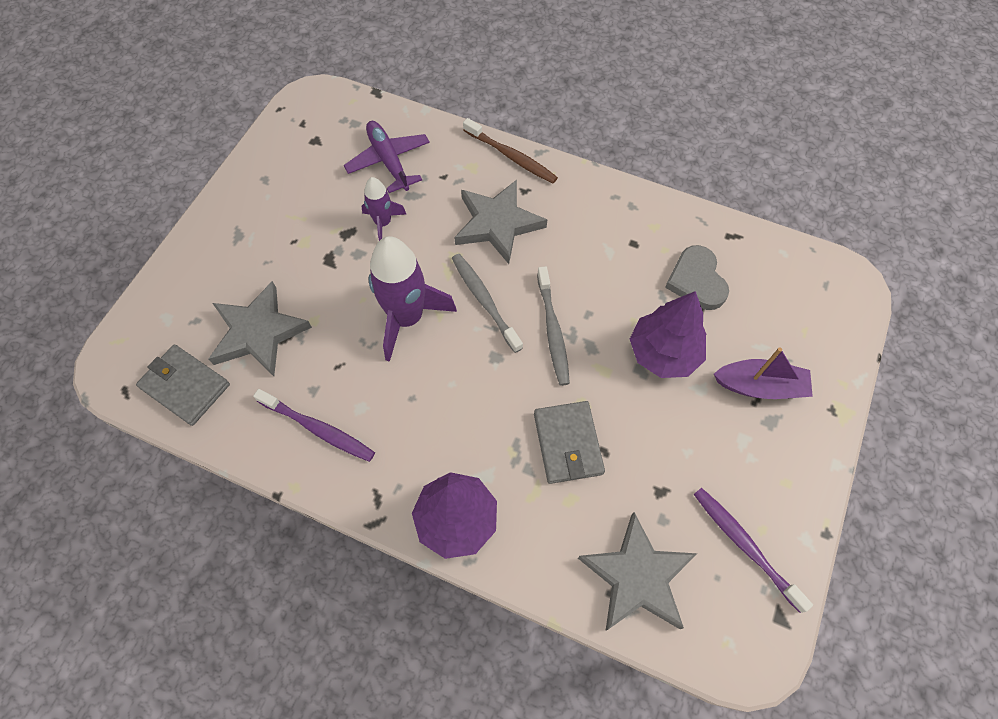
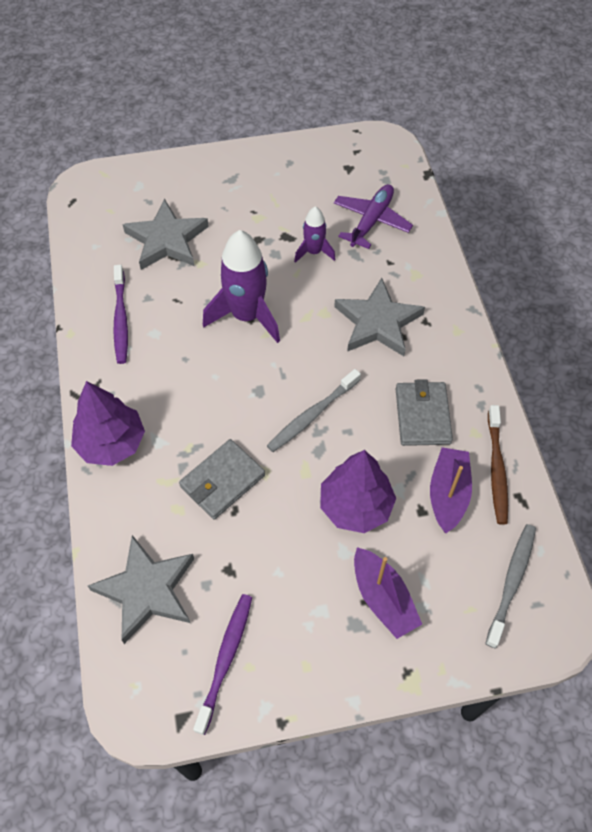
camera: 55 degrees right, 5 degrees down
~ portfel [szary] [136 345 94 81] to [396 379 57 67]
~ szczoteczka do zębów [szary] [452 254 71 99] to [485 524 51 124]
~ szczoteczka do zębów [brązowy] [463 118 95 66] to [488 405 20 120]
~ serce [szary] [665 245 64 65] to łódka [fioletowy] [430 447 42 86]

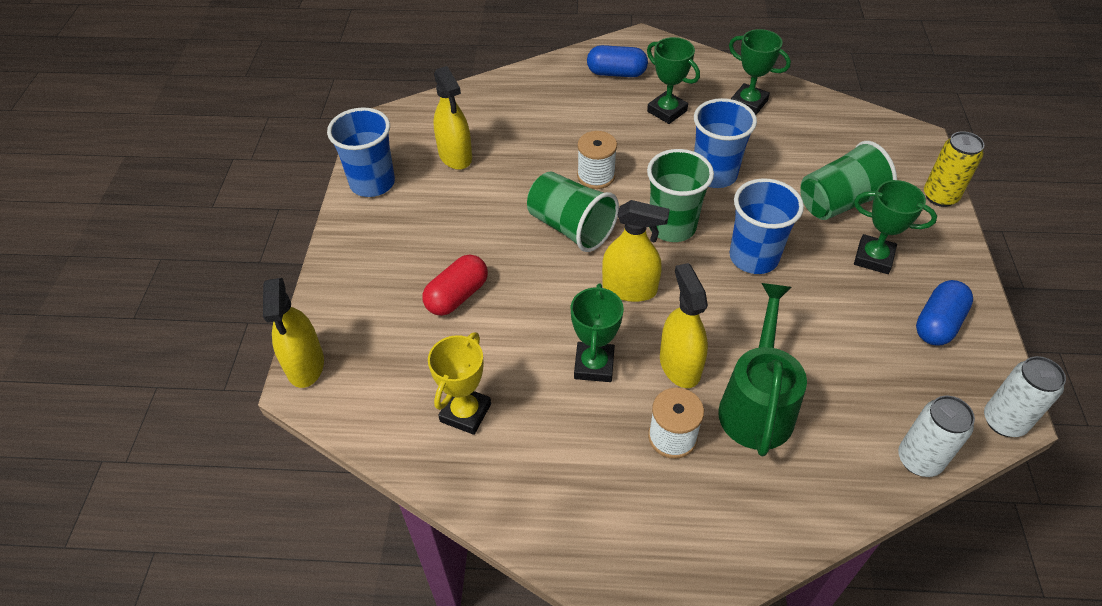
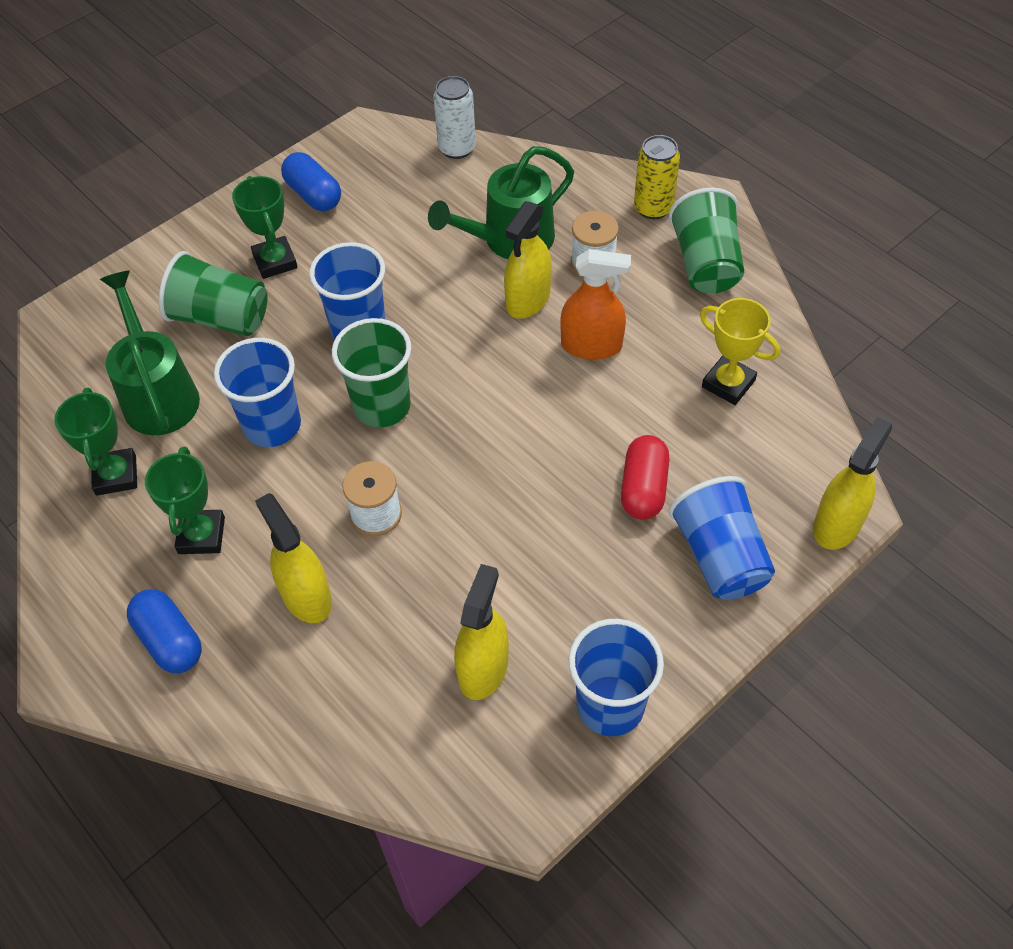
camera: 135 degrees left, 5 degrees up
- puszka [biały] [984 356 82 81]
+ konewka [zielony] [100 271 100 164]
+ szklanka [niebieski] [668 476 107 124]
~ szklanka [zielony] [527 172 92 80] to [669 187 75 107]
~ spryskiwacz [żółty] [602 200 68 102] to [255 493 77 130]
~ puszka [żółty] [924 131 60 76] to [634 135 46 84]
~ puchar [zielony] [571 284 53 98] to spryskiwacz [pomarańczowy] [560 249 71 111]
~ kapsułka [czerwony] [423 254 65 62] = [621 435 49 85] 75 degrees counterclockwise
~ puchar [żółty] [428 332 63 103] = [700 298 80 107] 60 degrees clockwise
~ kapsułka [niebieski] [916 280 57 66] = [281 152 60 59] 60 degrees clockwise

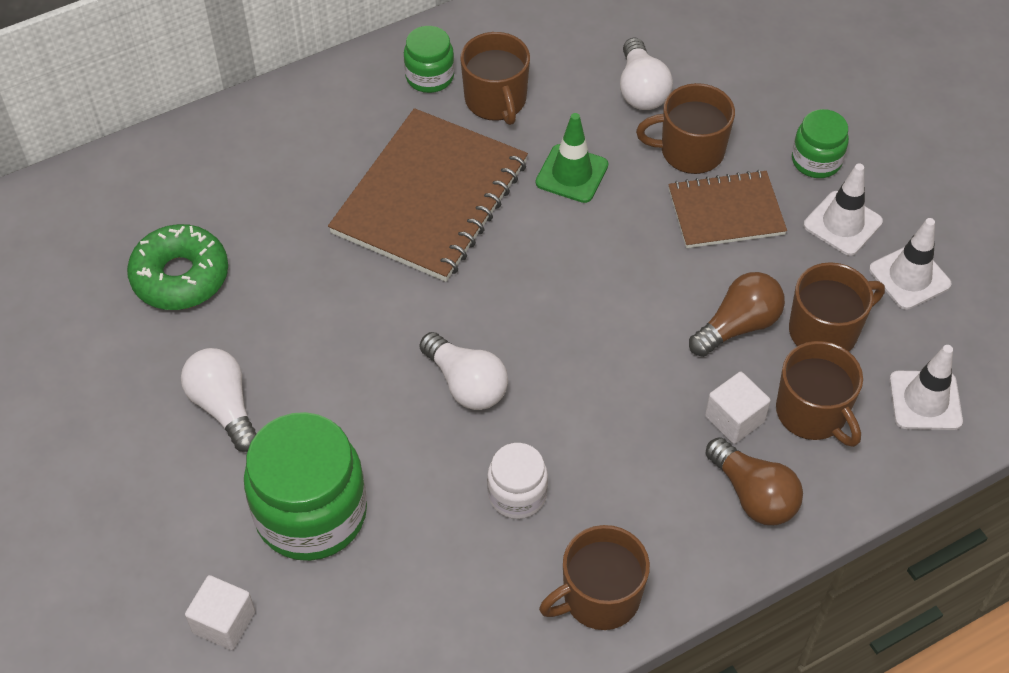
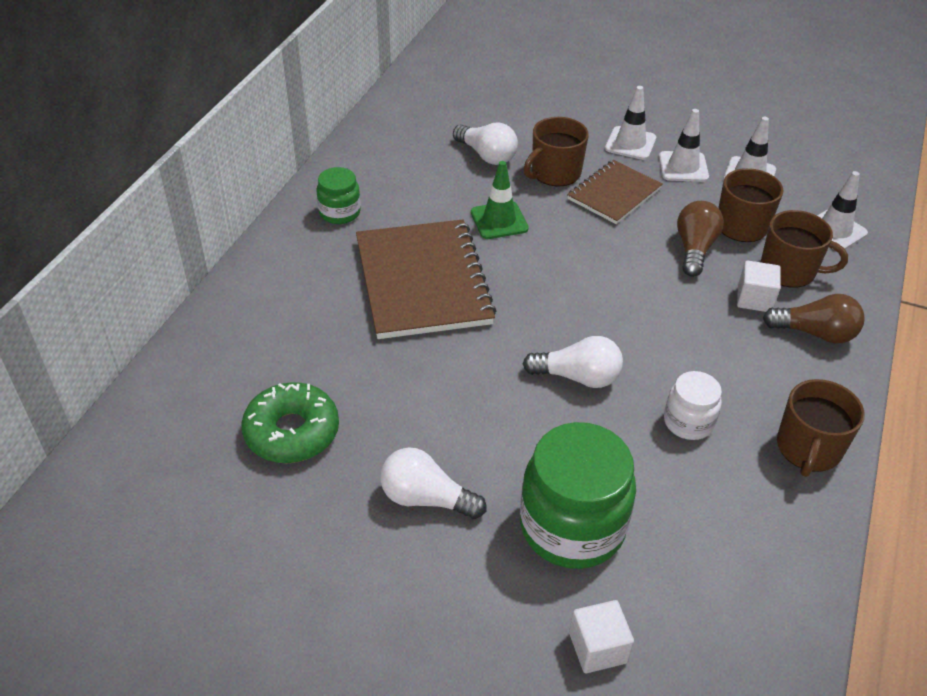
camera: 40 degrees left, 10 degrees down
- kubek [brązowy] [460 32 70 93]
~ słoik [zielony] [792 109 57 69] to pachołek [biały] [605 86 51 74]

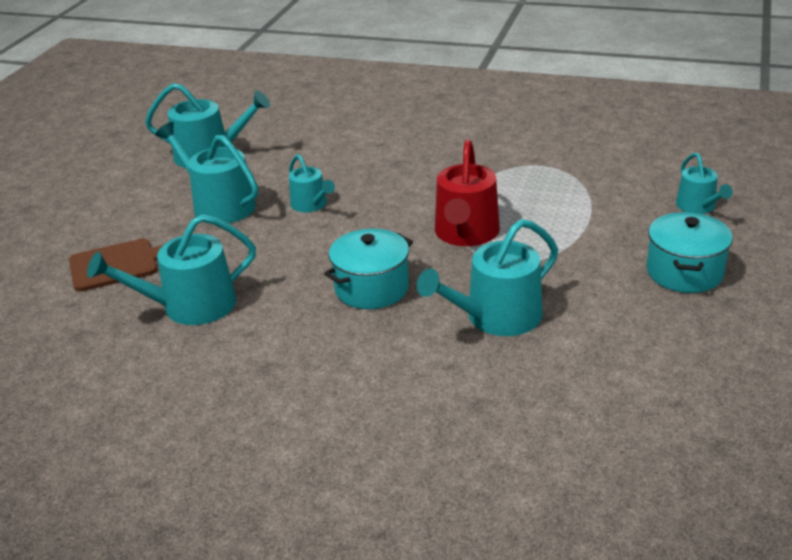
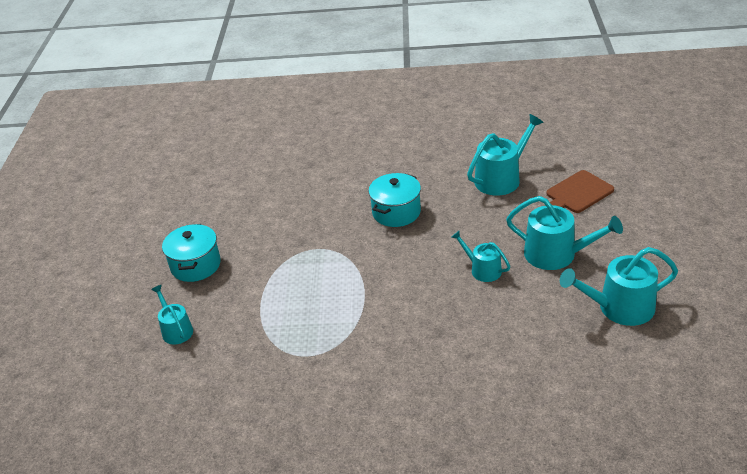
camera: 165 degrees right, 5 degrees up
- konewka [turkusowy] [417 219 141 117]
- konewka [czerwony] [435 140 65 106]

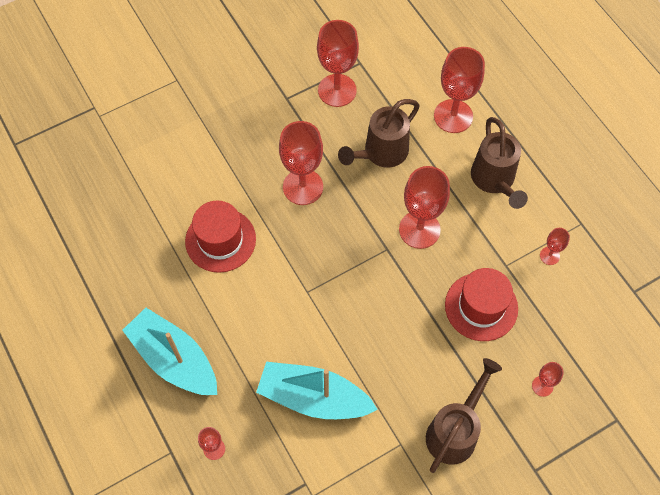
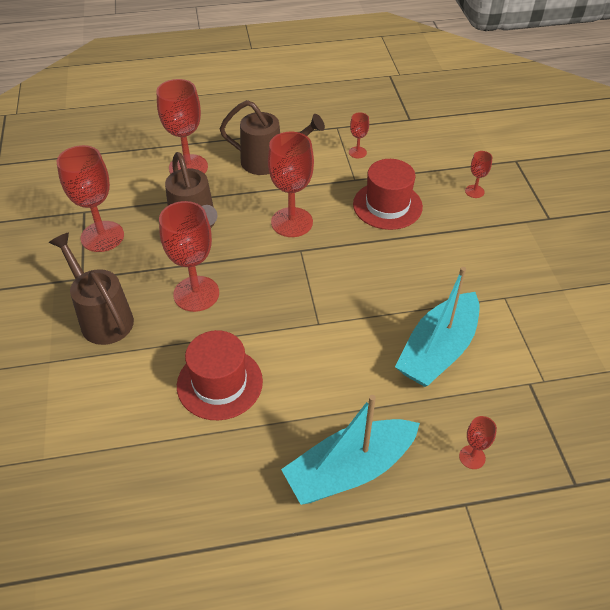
camera: 70 degrees left, 15 degrees down
~ konewka [brązowy] [426 358 76 115] to [49 233 85 112]

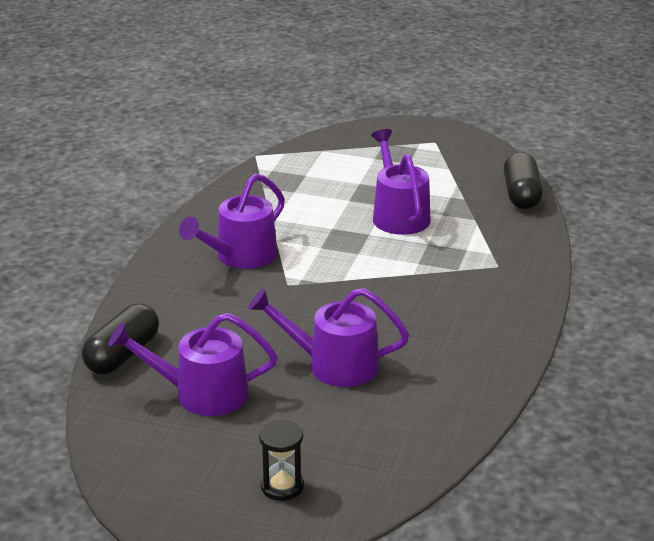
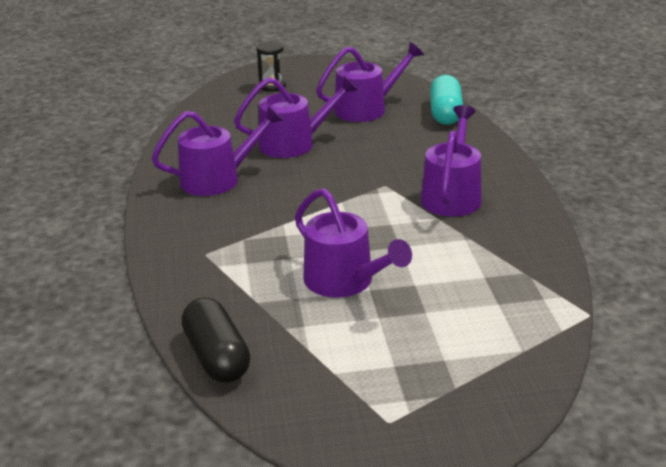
camera: 155 degrees right, 0 degrees up
+ konewka [fioletowy] [152 106 132 90]
~ kapsułka [czarny] [82 303 77 71] to kapsułka [turkusowy] [430 75 33 50]

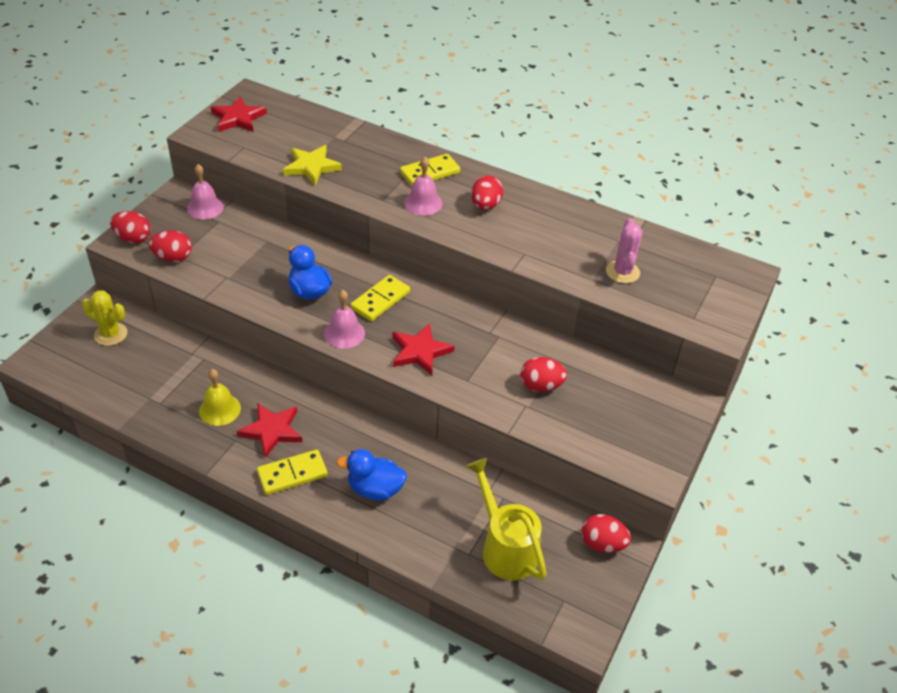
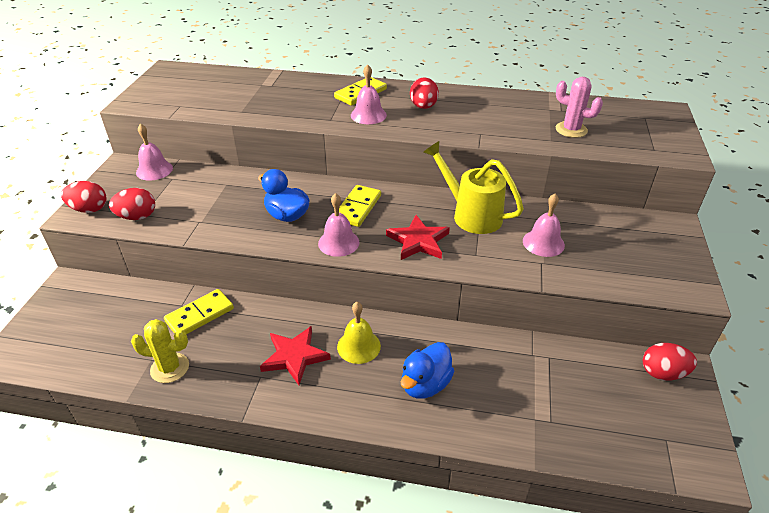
camera: 15 degrees left, 5 degrees down
- gwiazda [czerwony] [211 96 56 36]
- gwiazda [żółty] [283 145 59 40]
~ kaktus [żółty] [82 290 45 56] to [131 319 58 64]
~ dzwonek [żółty] [199 369 42 57] to [337 302 44 62]
~ kostka domina [żółty] [257 449 71 46] to [164 289 70 45]
~ konewka [żółty] [466 458 81 123] to [423 141 101 93]
~ jajko [czerwony] [520 357 47 35] to dzwonek [różowy] [523 194 42 63]
~ kaczka [niebieski] [337 449 70 52] = [401 342 53 57] 45 degrees counterclockwise
~ kaktus [różowy] [606 218 36 65] = [556 77 47 61] 45 degrees counterclockwise

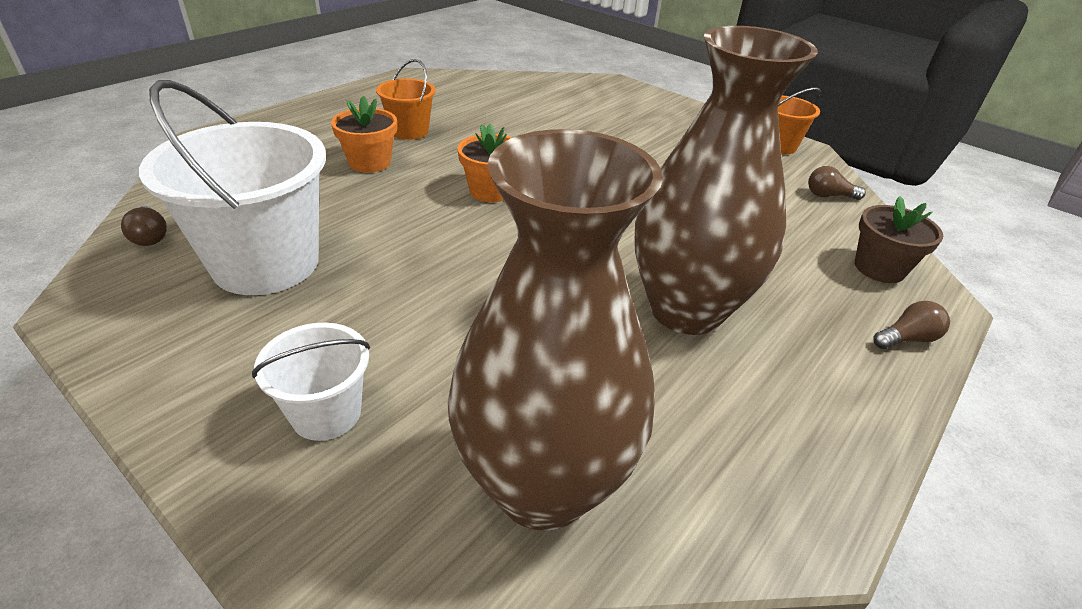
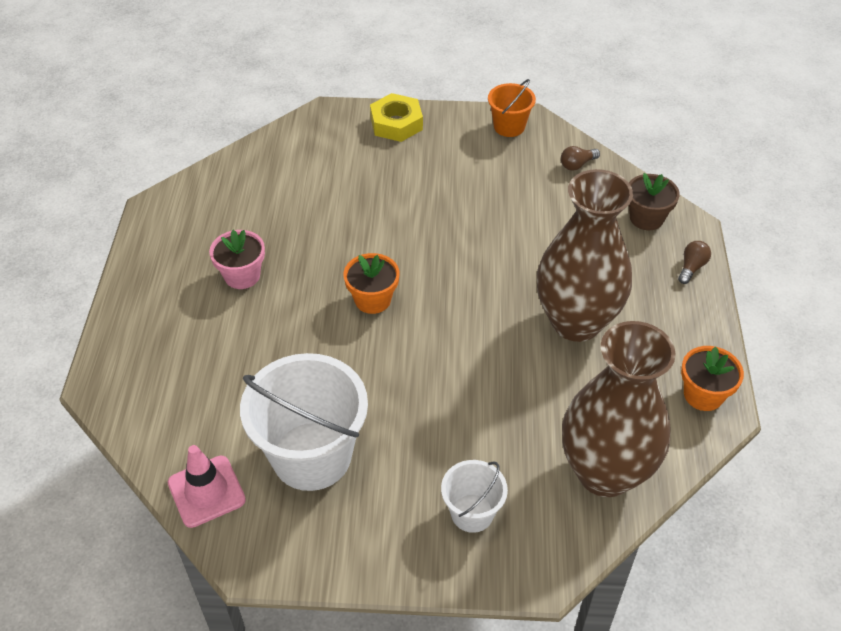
camera: 35 degrees left, 10 degrees up
+ nakrętka [żółty] [370 93 53 49]
~ doniczka [pomarańczowy] [331 96 66 77] to [681 346 63 65]
~ żarówka [brązowy] [121 206 46 40] to pachołek [różowy] [168 445 78 83]
~ wiadro [pomarańczowy] [376 59 60 81] to doniczka [różowy] [209 230 56 59]

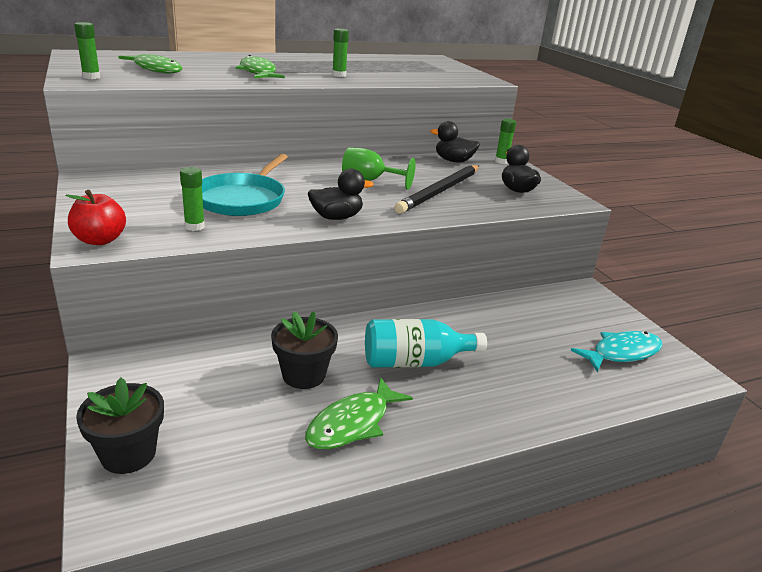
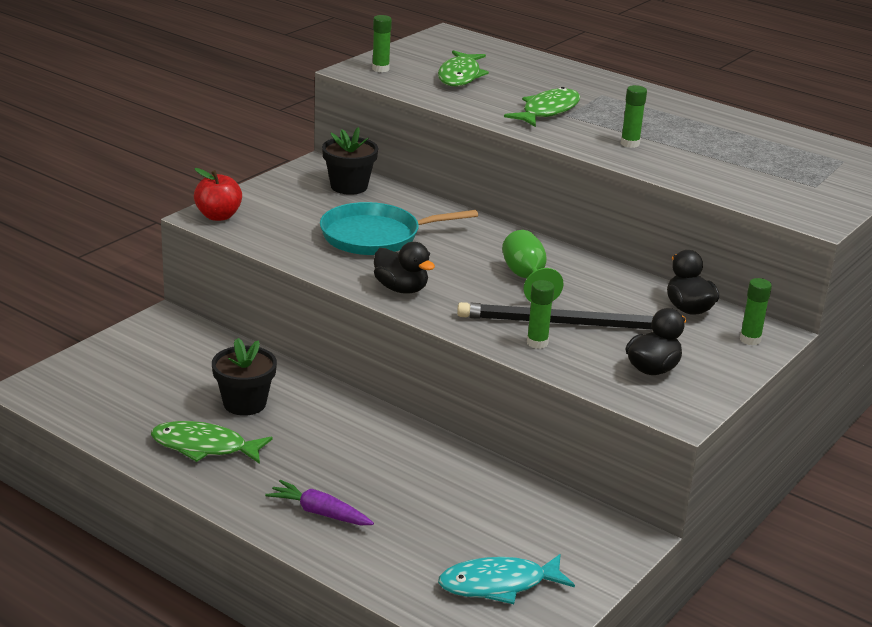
camera: 60 degrees right, 0 degrees up
- butelka [turkusowy] [365 319 122 49]
+ marchewka [fioletowy] [265 480 109 45]
~ doniczka [czarny] [76 377 88 97] to [322 127 56 68]
~ klej w sztyfcie [zielony] [180 167 25 64] to [527 280 27 69]
~ ryba [turkusowy] [571 331 91 41] = [438 554 137 50] 135 degrees clockwise

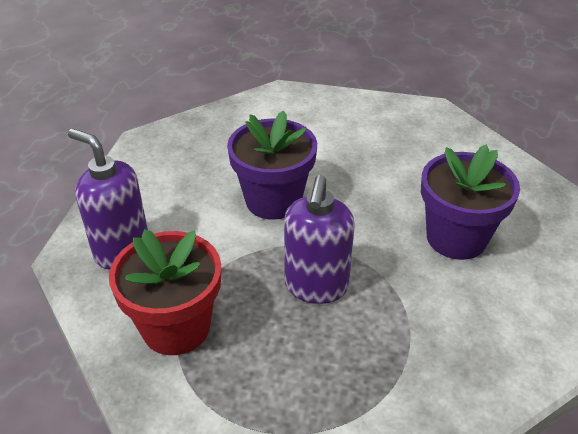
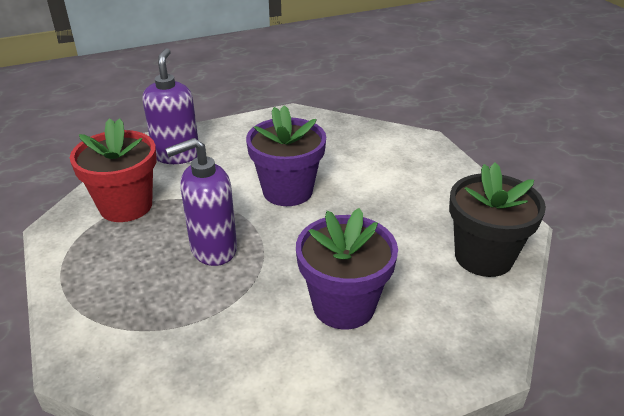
camera: 55 degrees right, 5 degrees down
+ doniczka [czarny] [449 162 97 115]

